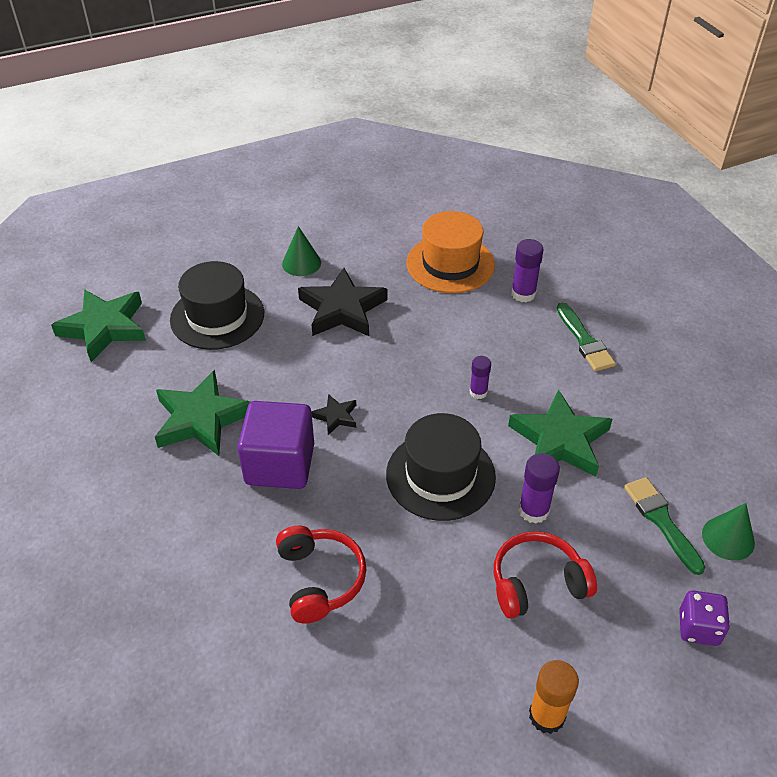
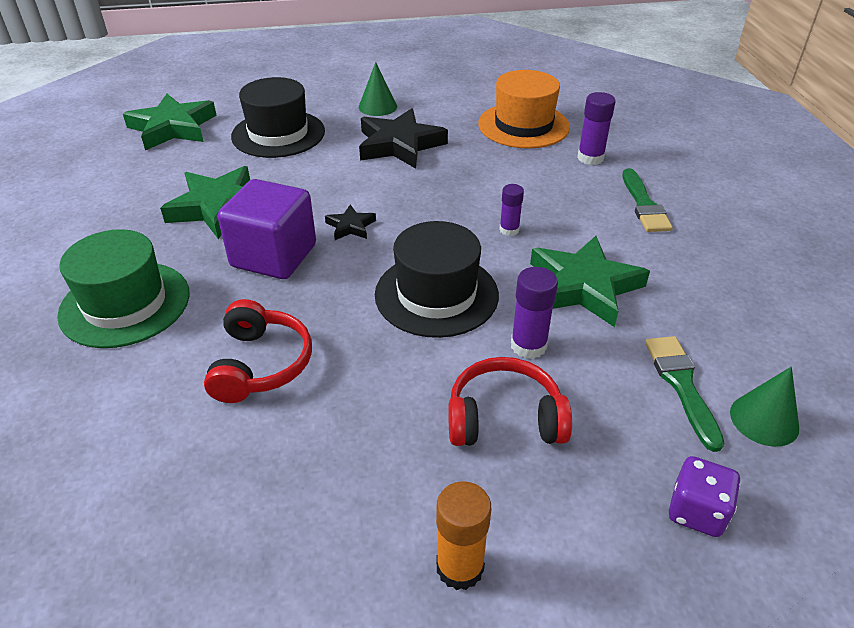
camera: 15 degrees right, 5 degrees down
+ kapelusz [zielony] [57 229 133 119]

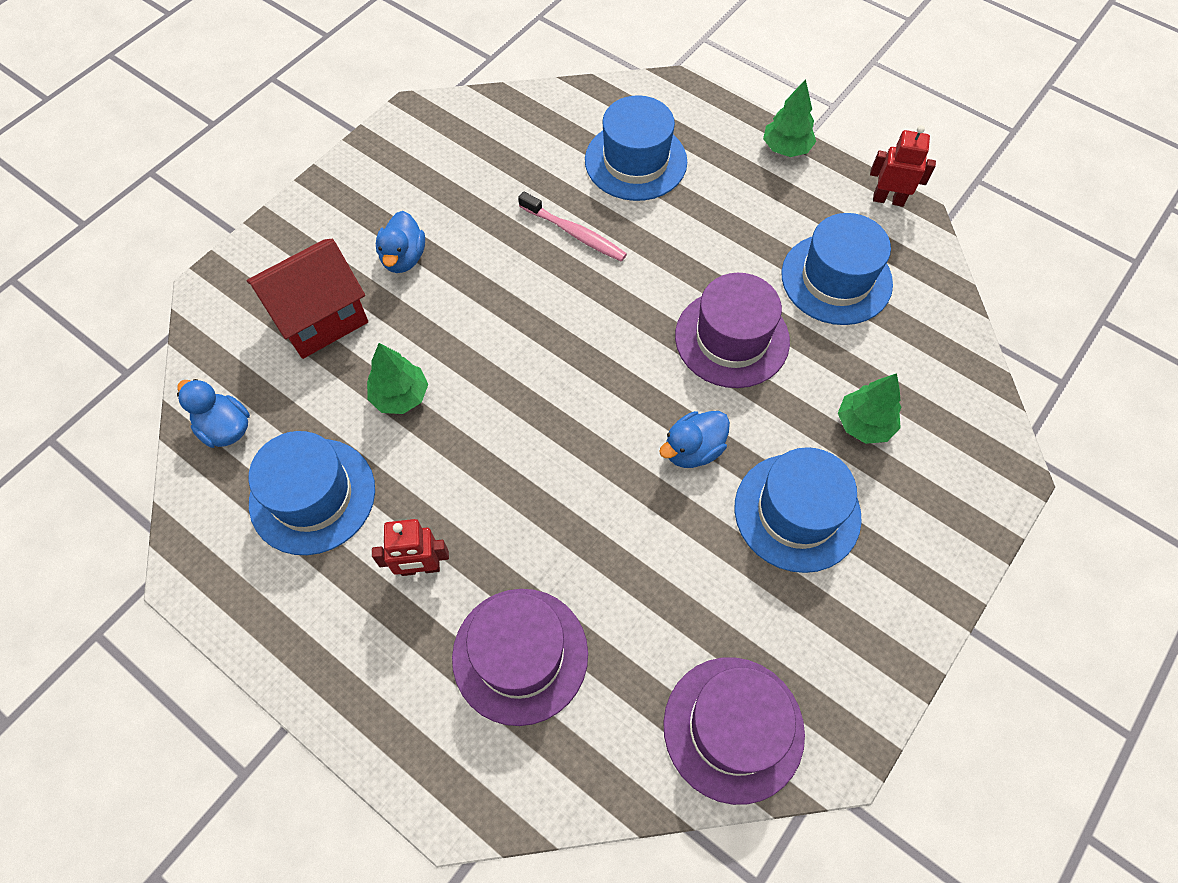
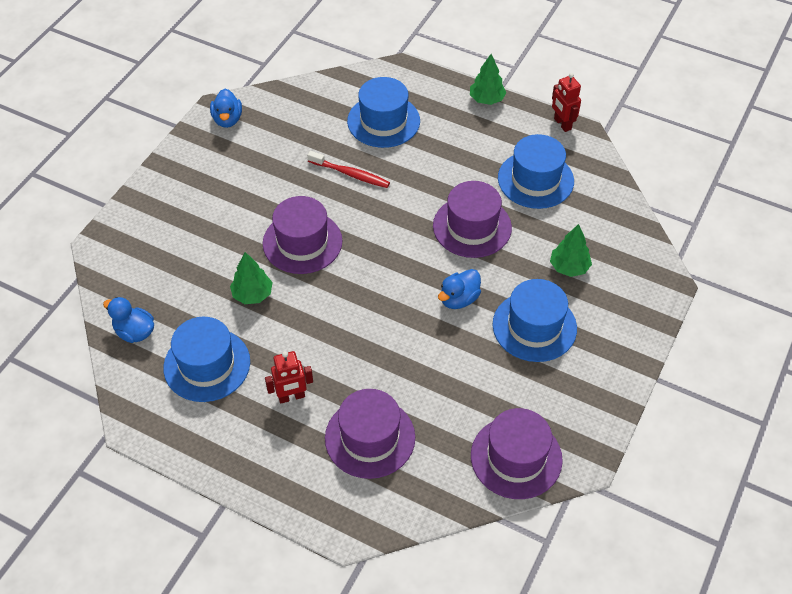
camera: 10 degrees left, 10 degrees down
- domek [czerwony] [247 239 121 120]
+ kapelusz [fioletowy] [263 196 80 78]
~ kaczka [niebieski] [376 211 49 62] to [210 89 32 39]
~ szczoteczka do zębów [różowy] [518 191 109 71] to szczoteczka do zębów [czerwony] [307 151 83 37]
~ robot [czerwony] [870 125 66 82] = [552 73 29 59] 120 degrees counterclockwise

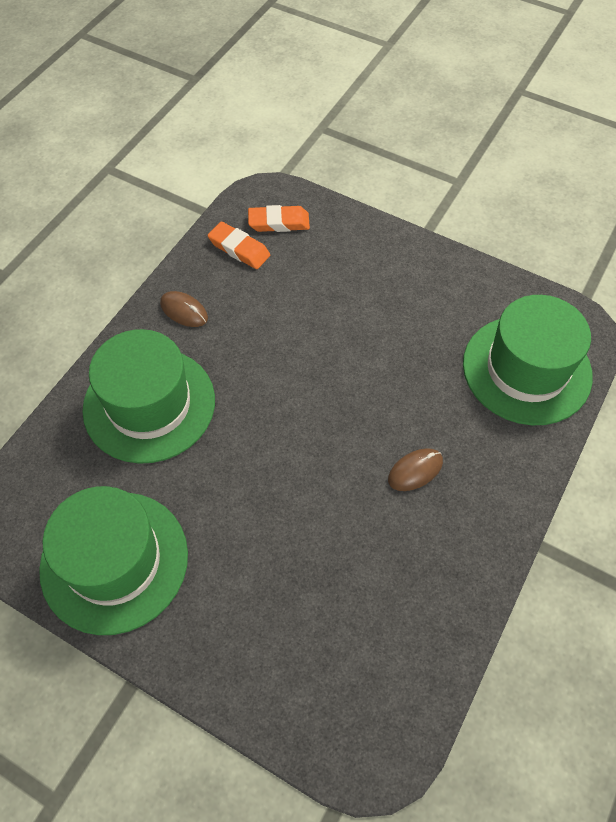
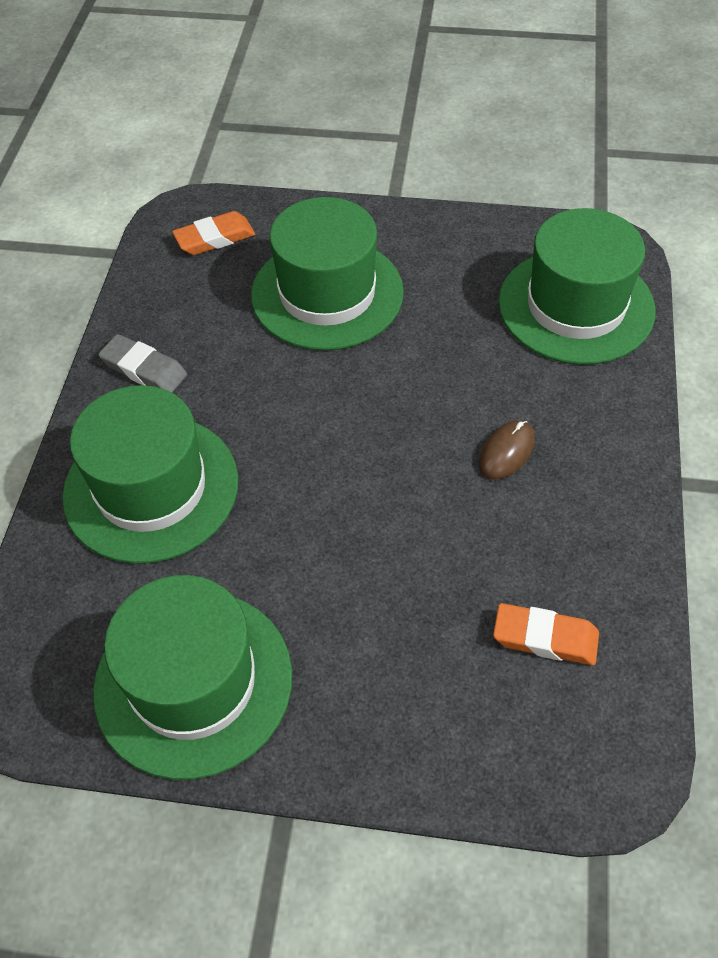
camera: 20 degrees left, 5 degrees down
+ kapelusz [zielony] [251 197 153 153]
~ gumka do mazania [pomarańczowy] [208 222 62 47] to [493 603 106 62]
~ myszka [brązowy] [160 291 48 36] to gumka do mazania [szary] [98 334 89 59]

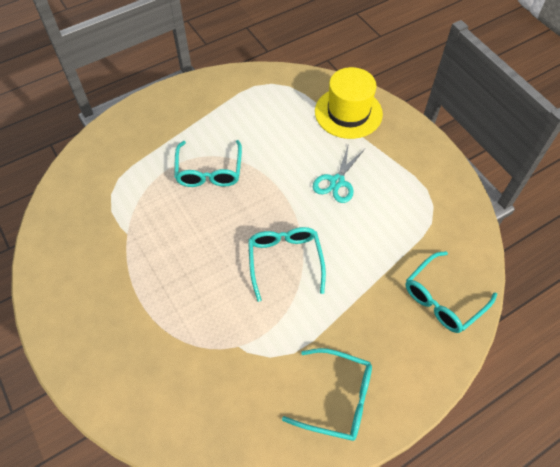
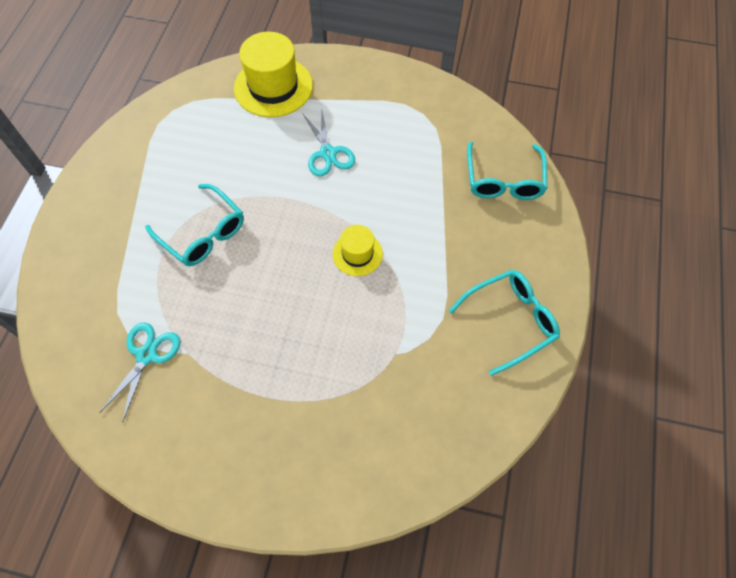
camera: 45 degrees left, 5 degrees up
+ nożyczki [turkusowy] [99 322 82 99]
~ okulary [turkusowy] [248 227 78 75] to kapelusz [żółty] [333 225 50 51]

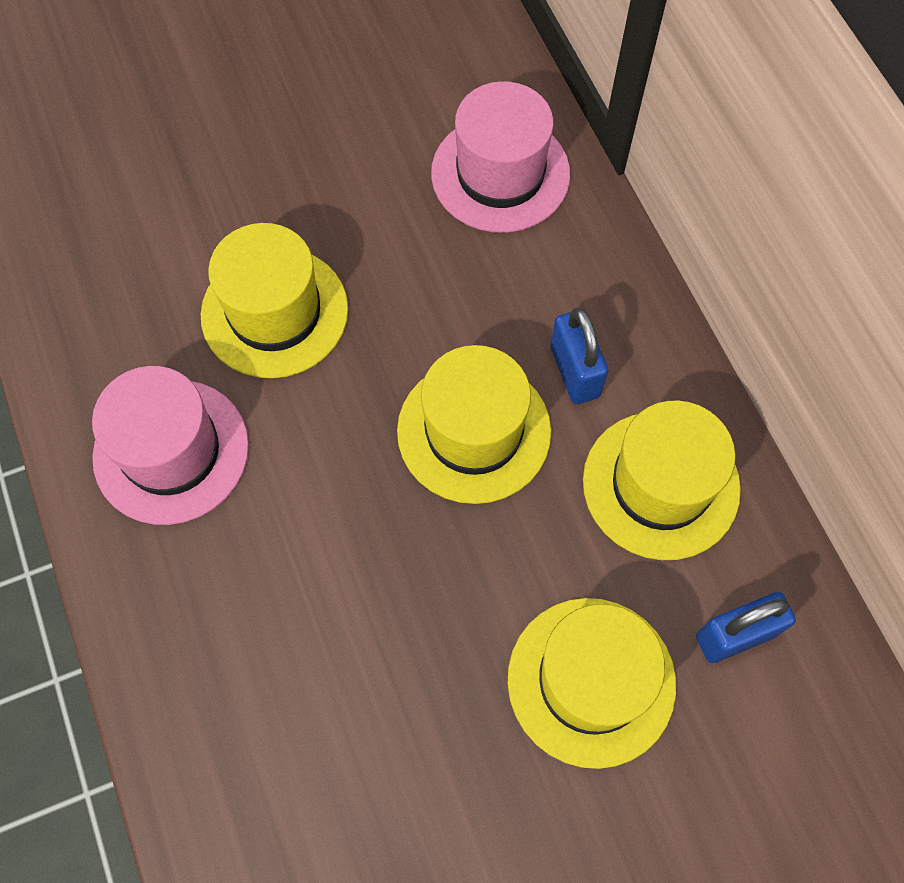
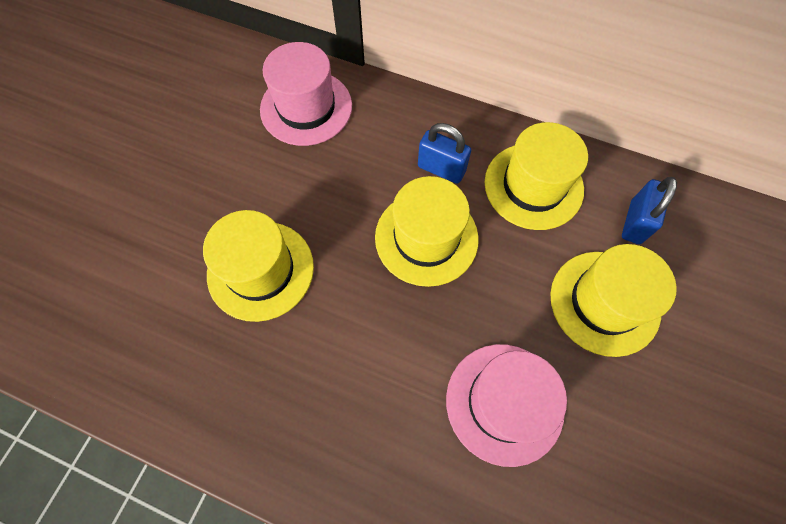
camera: 45 degrees left, 0 degrees up
~ kapelusz [różowy] [92 366 157 159] to [446 344 121 123]

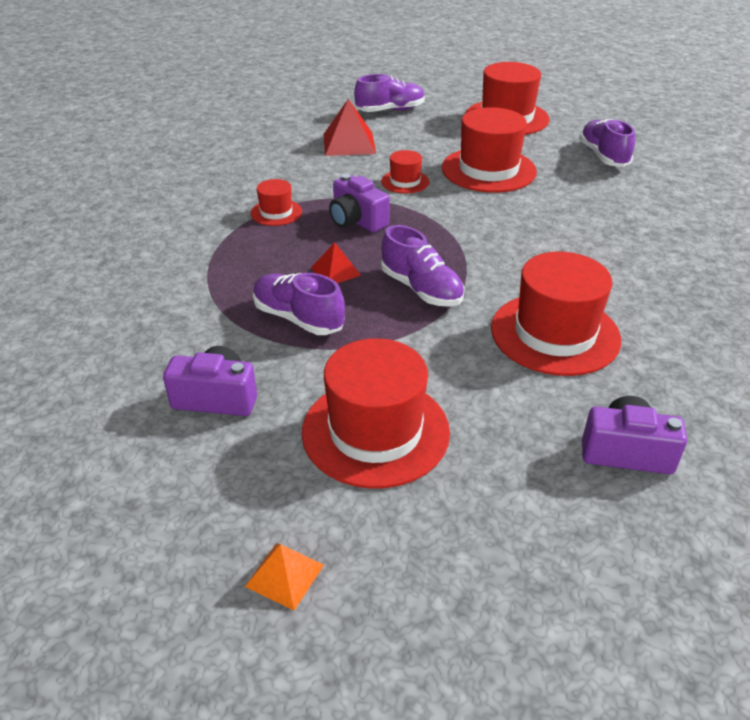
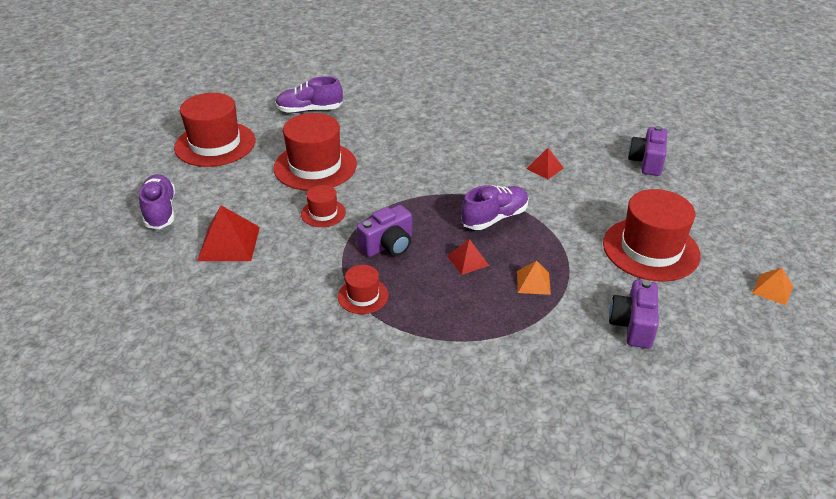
camera: 85 degrees left, 0 degrees up
~ but [fioletowy] [253 273 92 62] to piramida [pomarańczowy] [517 261 34 34]
~ kapelusz [czerwony] [491 252 130 124] to piramida [czerwony] [526 148 38 31]

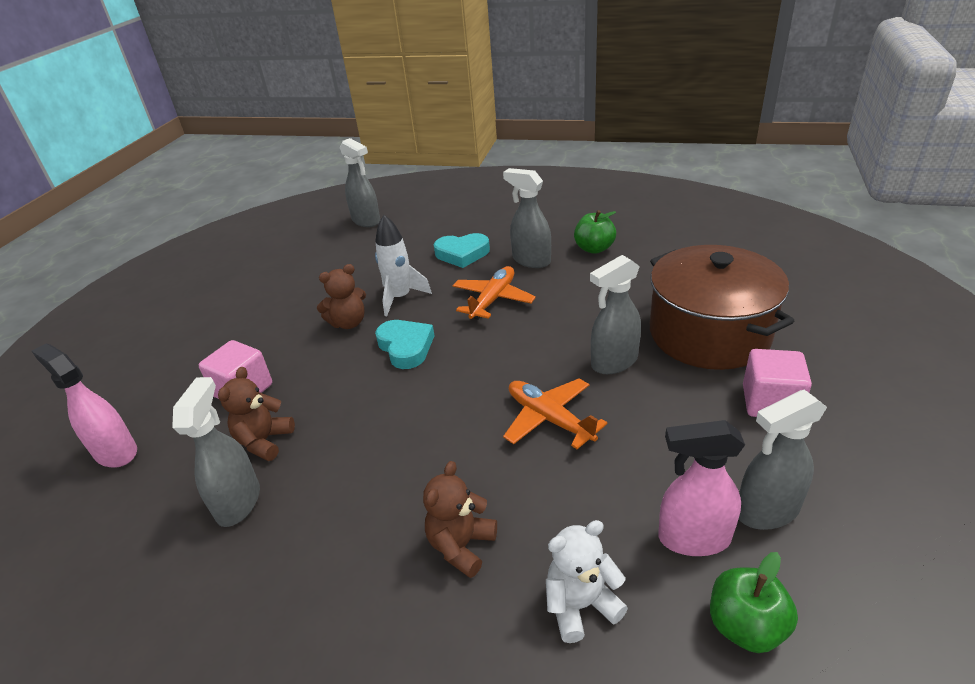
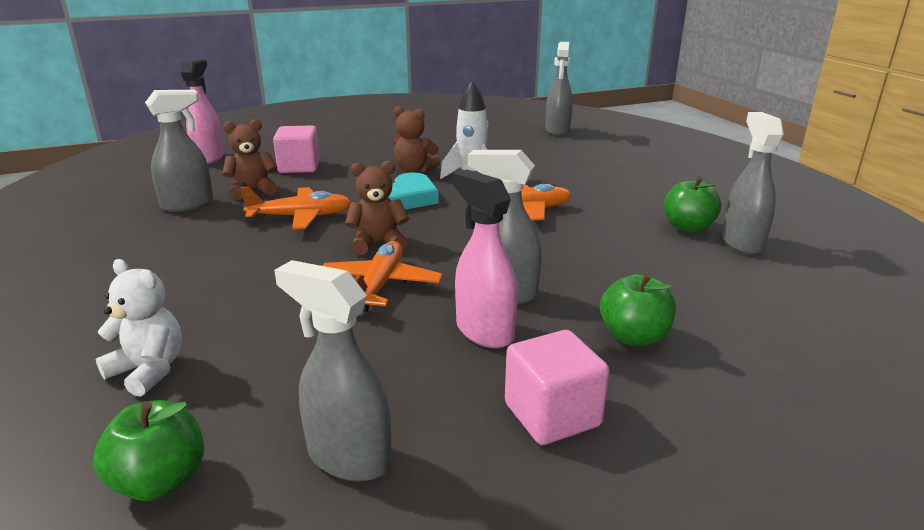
camera: 50 degrees right, 10 degrees down
- serce [turkusowy] [434 233 56 35]
+ samolot [pomarańczowy] [240 187 112 42]
~ miś [brązowy] [423 461 74 117] to [345 161 64 94]
~ spryskiwacz [szary] [503 168 48 100] to [722 112 62 143]
~ spryskiwacz [różowy] [658 420 87 136] to [453 170 65 178]
~ garnek [brązowy] [650 245 144 125] to jabłko [zielony] [600 273 76 73]

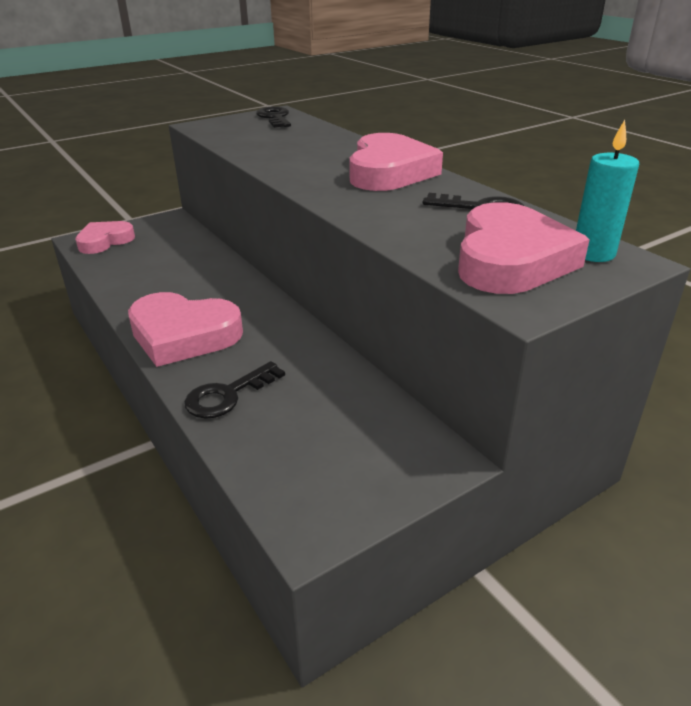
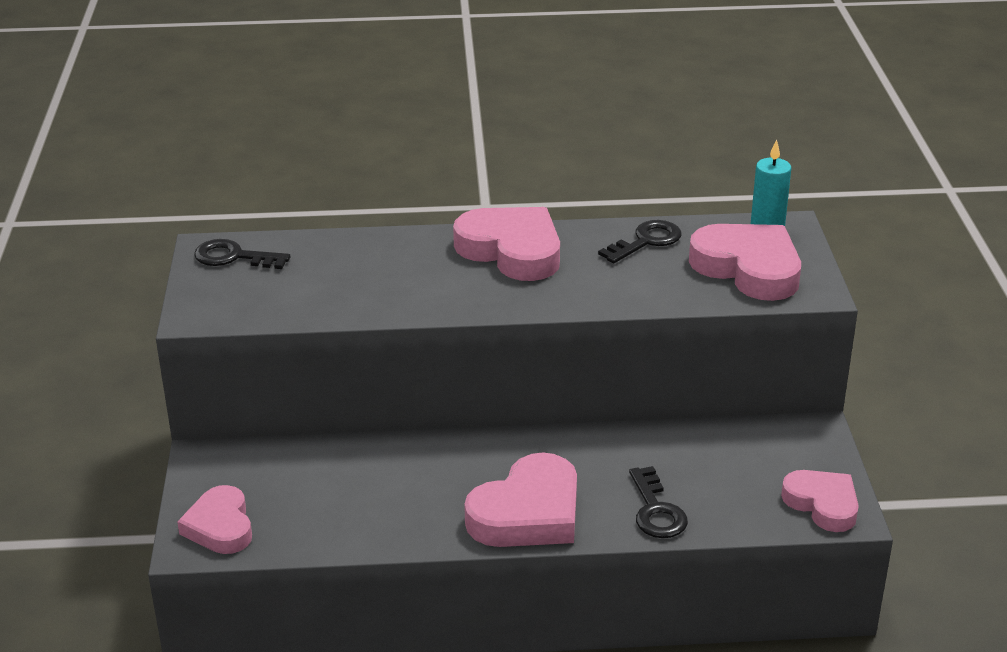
camera: 60 degrees left, 0 degrees up
+ serce [różowy] [781 470 78 62]

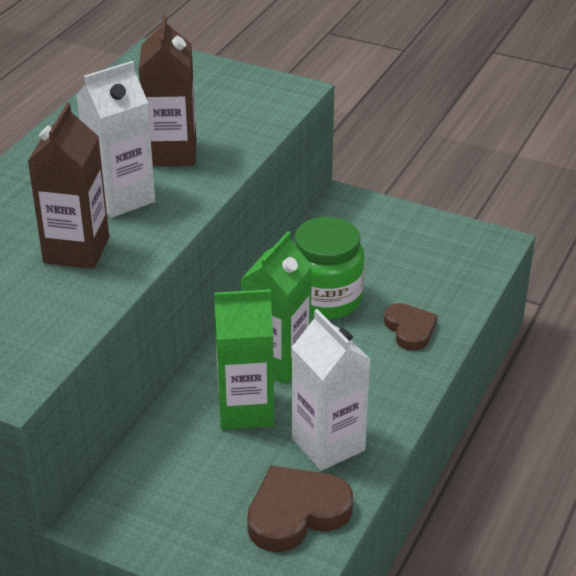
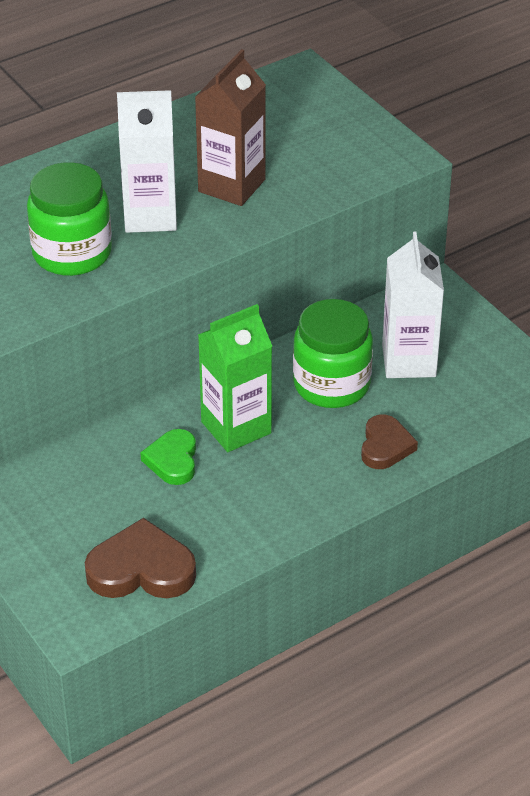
camera: 30 degrees right, 5 degrees up
~ karton mleka [biały] [292 309 79 162] to [382 232 62 146]
~ karton mleka [brązowy] [28 103 81 166] to słoik [zielony] [27 162 85 114]
~ karton mleka [zielony] [214 289 60 141] to serce [zielony] [140 429 56 56]

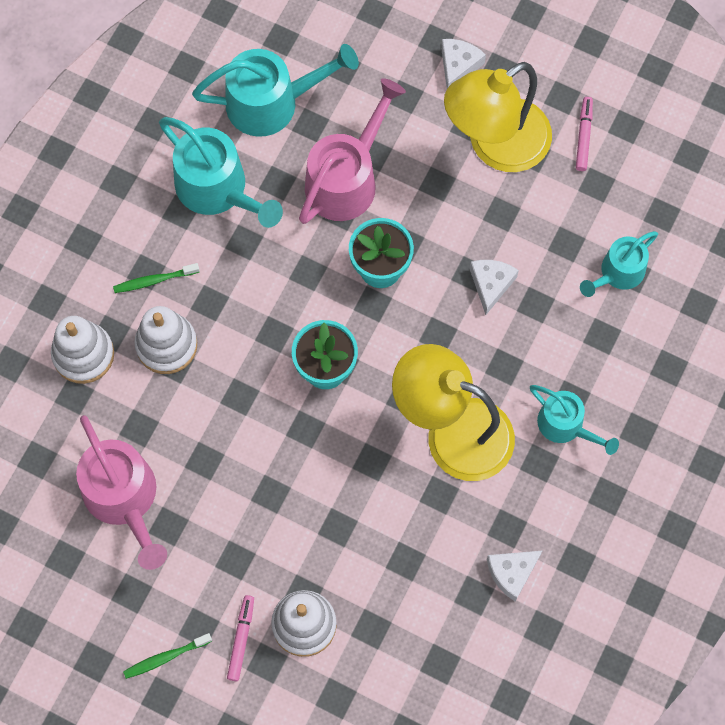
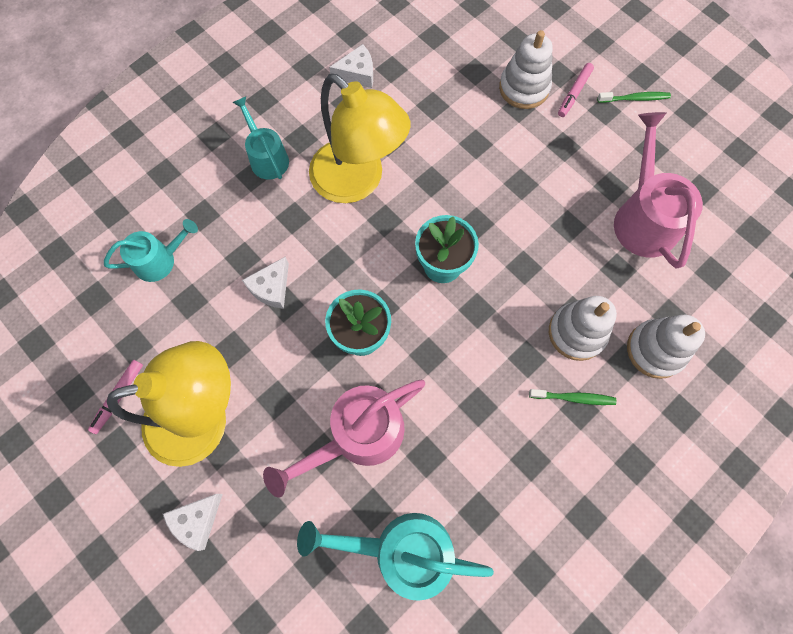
camera: 160 degrees left, 0 degrees up
- konewka [turkusowy] [159 117 124 111]

